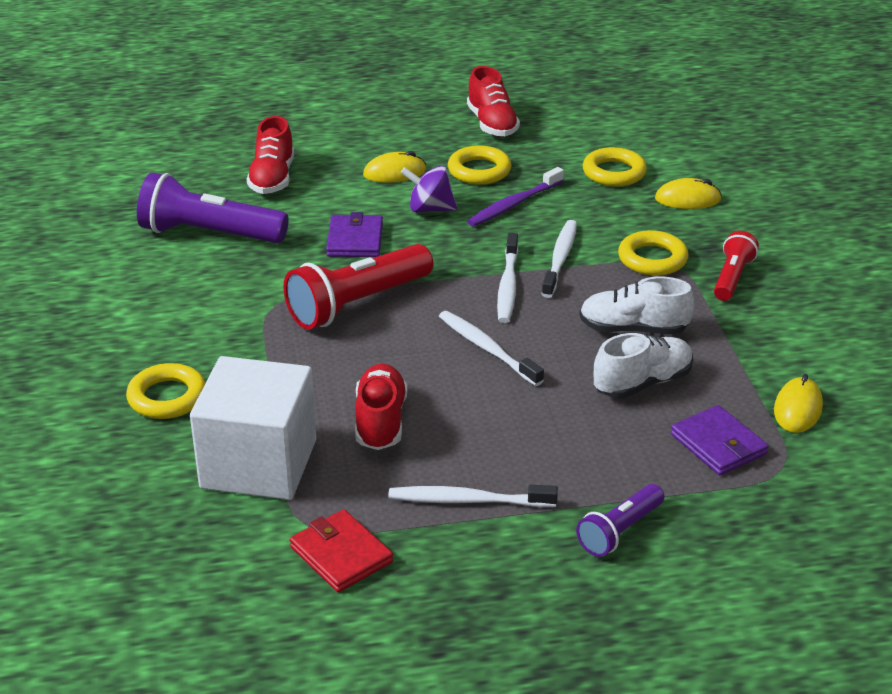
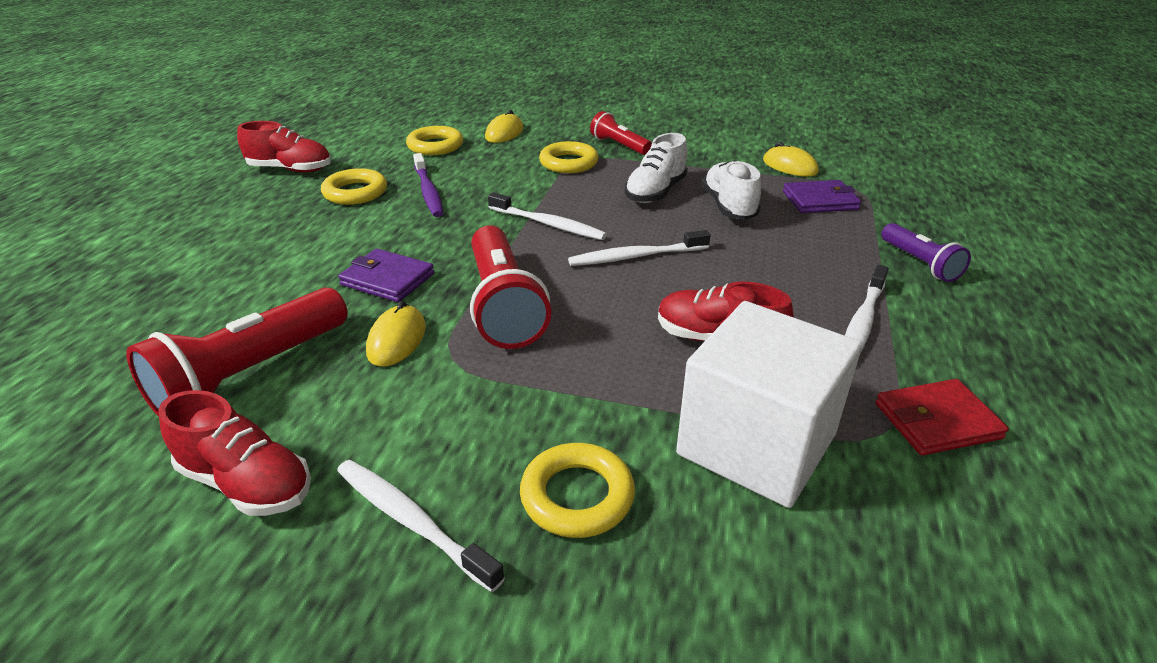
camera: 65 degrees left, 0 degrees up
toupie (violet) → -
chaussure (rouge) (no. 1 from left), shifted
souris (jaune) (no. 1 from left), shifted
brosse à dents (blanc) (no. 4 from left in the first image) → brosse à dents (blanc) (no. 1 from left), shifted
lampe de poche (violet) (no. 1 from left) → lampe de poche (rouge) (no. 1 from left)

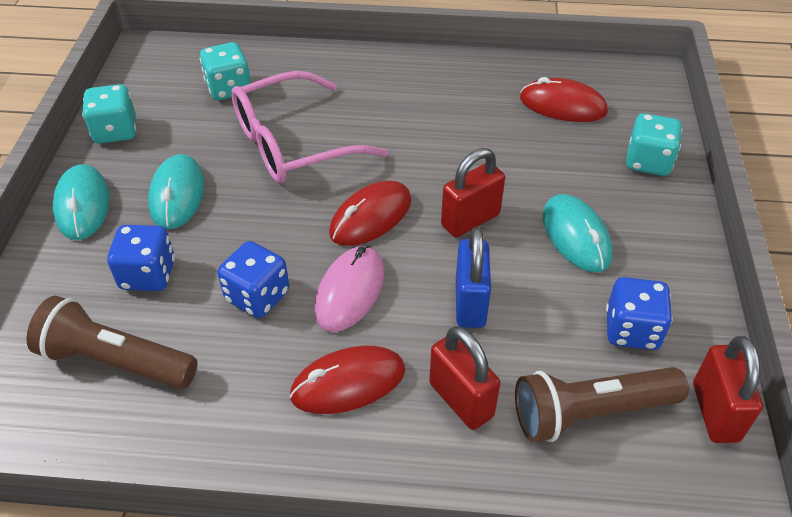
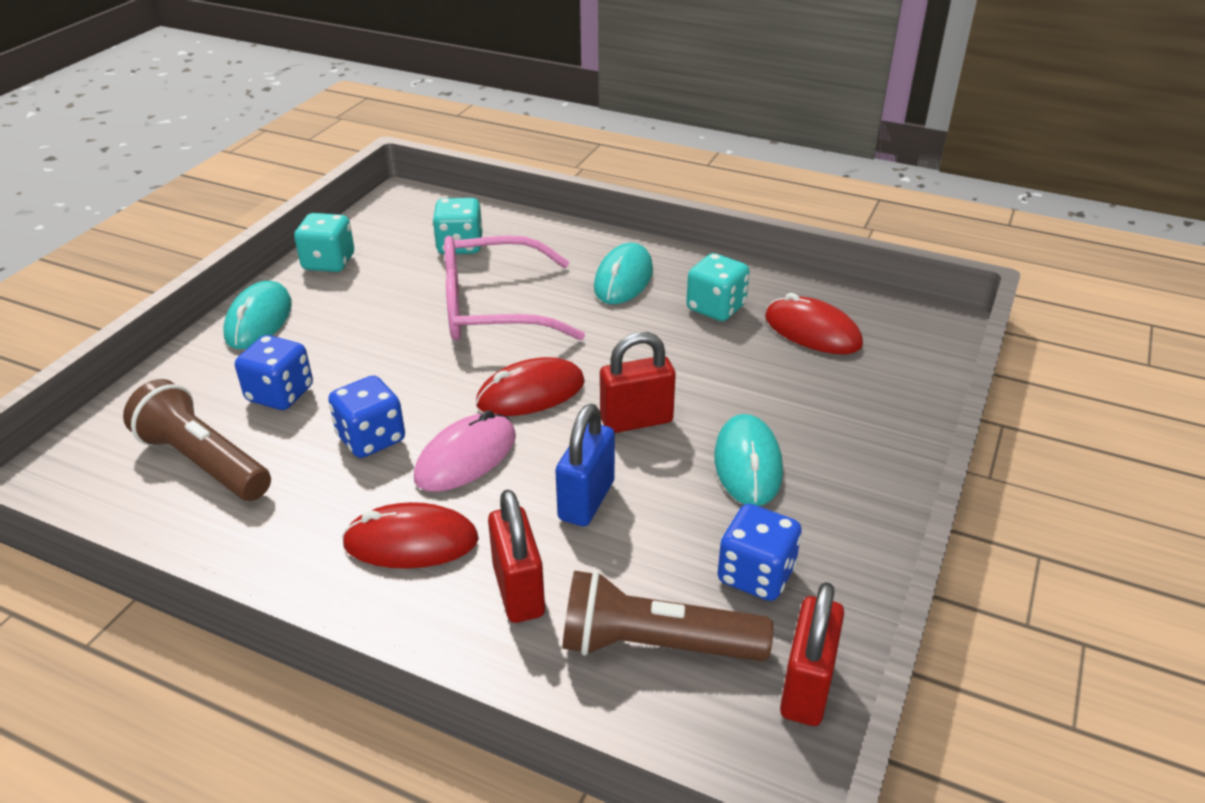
camera: 20 degrees right, 10 degrees down
souris (turquoise) (no. 2 from left), shifted
dé (turquoise) (no. 3 from left), shifted

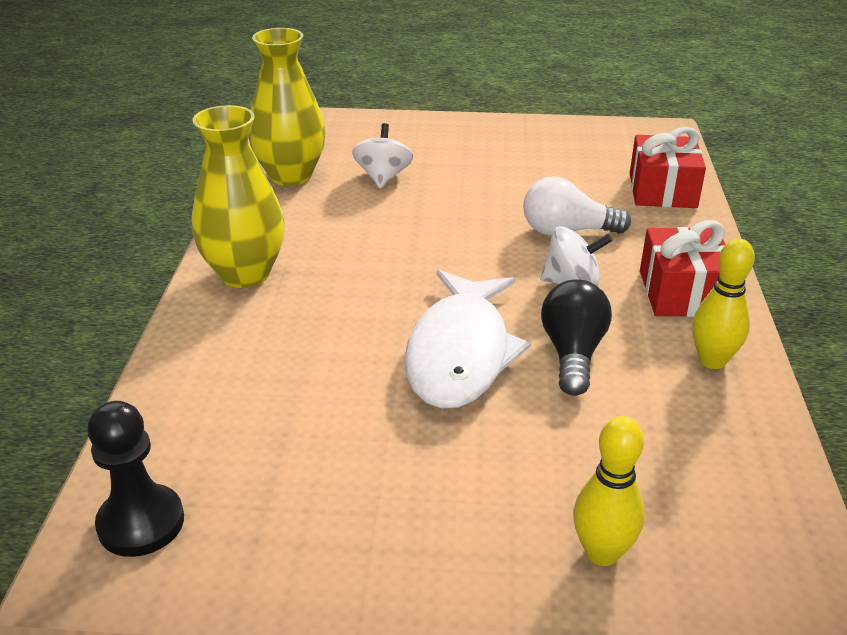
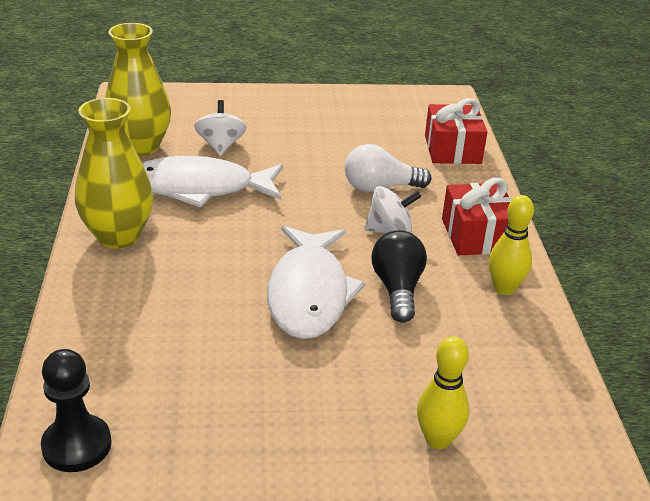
camera: 10 degrees left, 0 degrees up
- → poisson (blanc) (no. 1 from left)

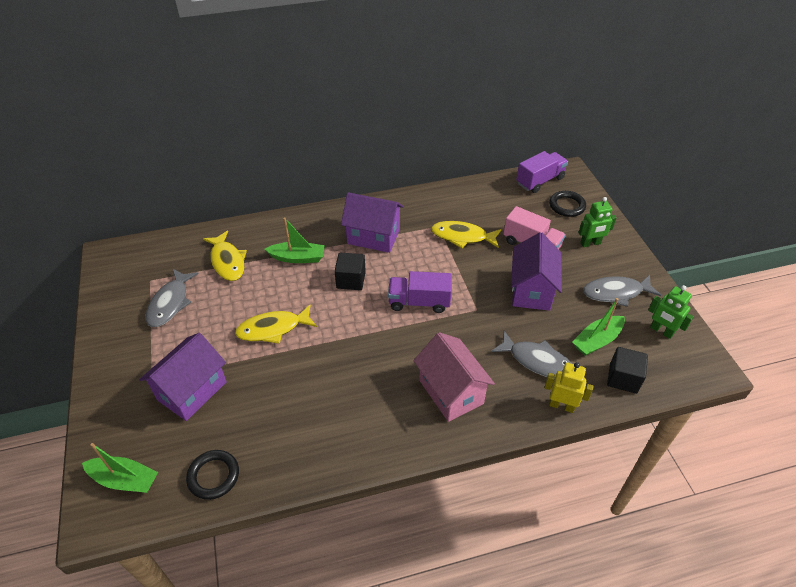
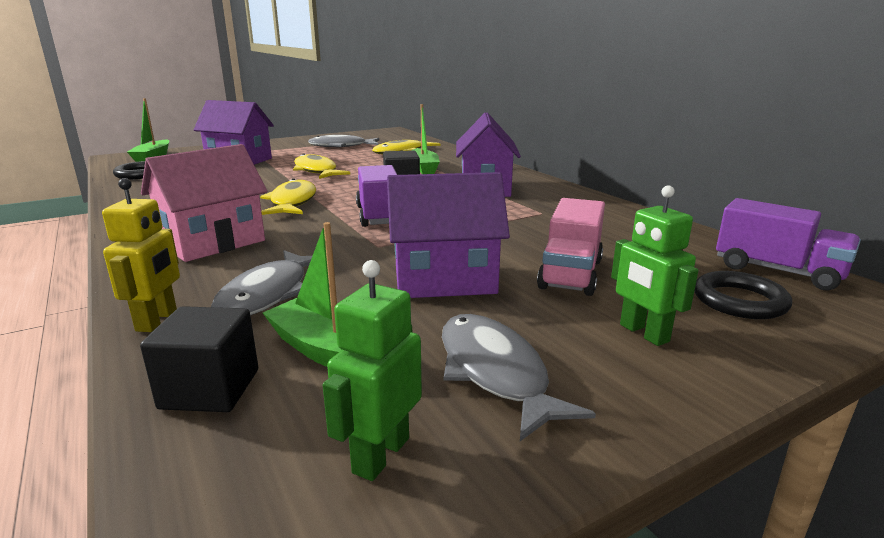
camera: 75 degrees right, 25 degrees down
poisson (jaune) (no. 3 from left in the first image) → poisson (jaune) (no. 1 from left), shifted

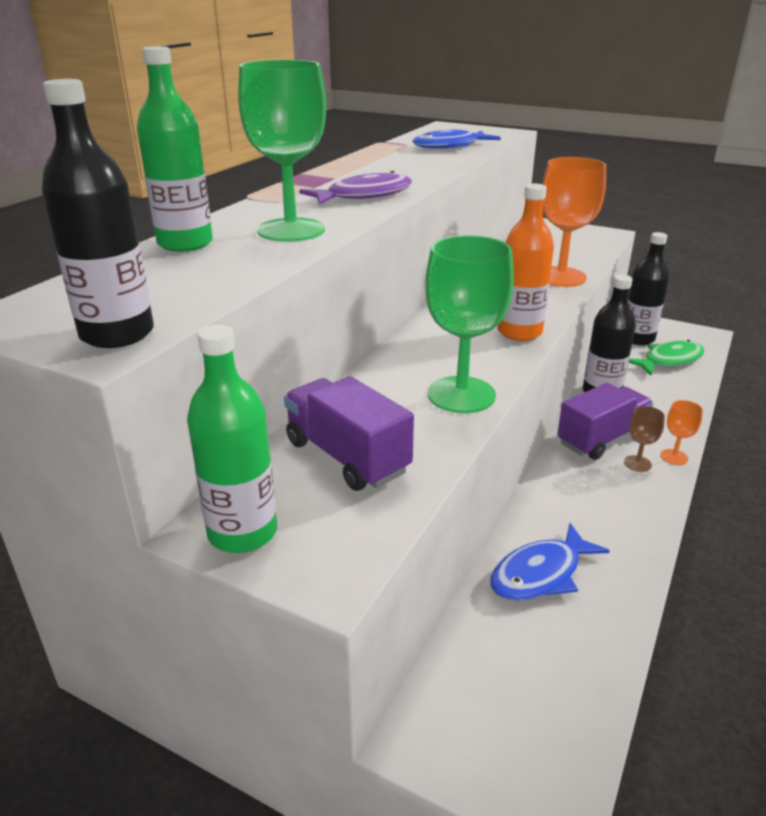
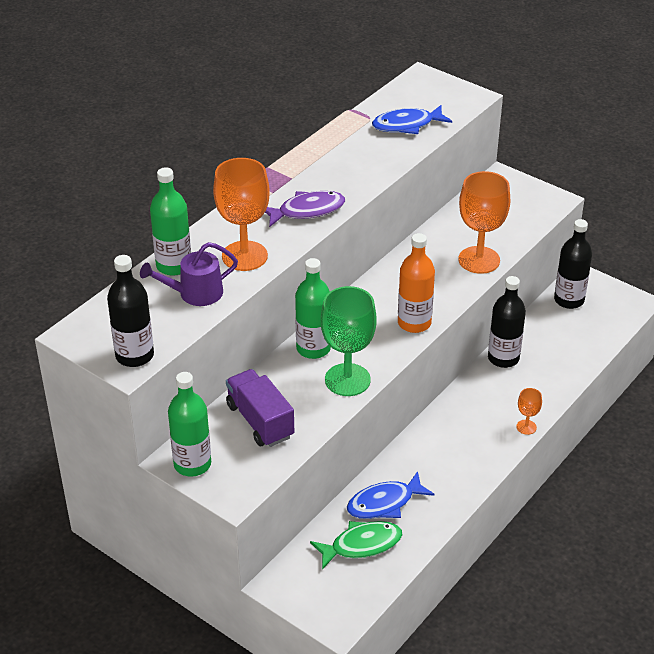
camera: 10 degrees right, 10 degrees up
camion (violet) (no. 2 from left) → -
verre à pied (marron) → -
- → arrosoir (violet)
- → bouteille (vert) (no. 3 from left)
poisson (vert), shifted
verre à pied (vert) (no. 1 from left) → verre à pied (orange) (no. 1 from left)

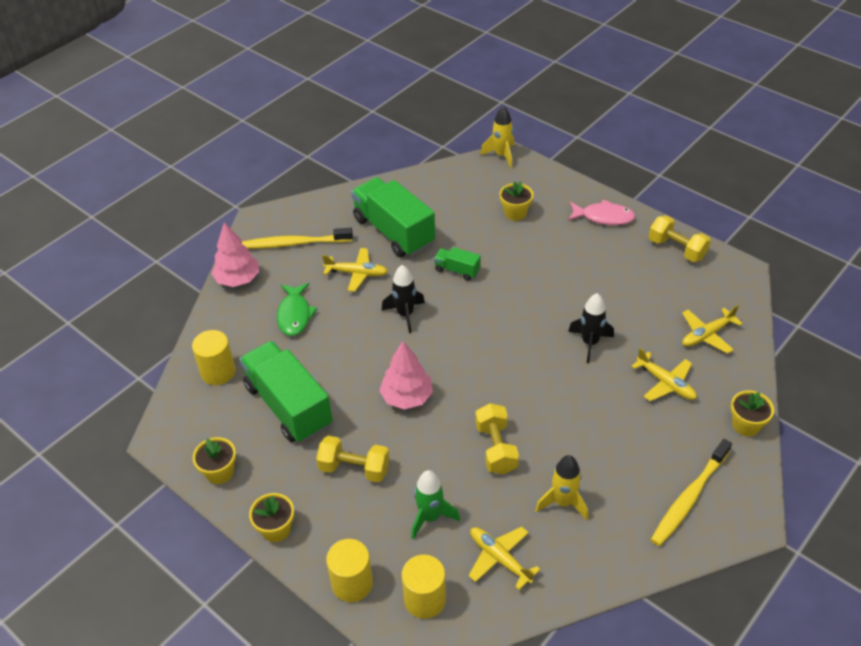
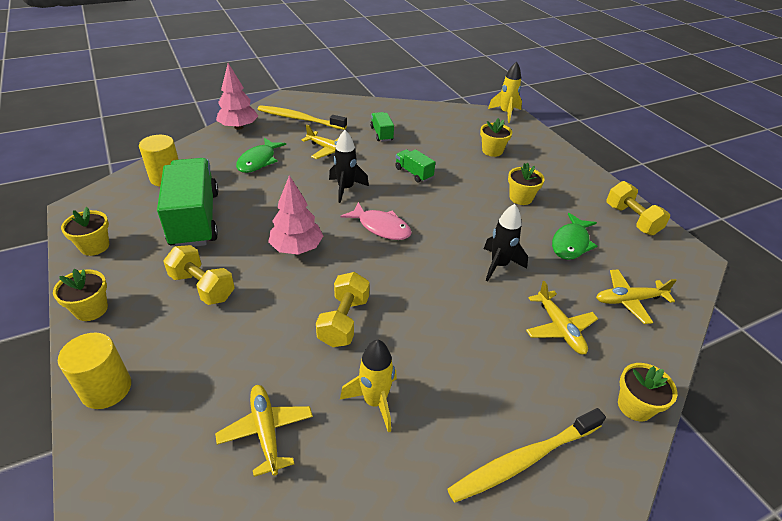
camera: 20 degrees right, 5 degrees down
cylindre (jaune) (no. 3 from left) → -
fusée (vert) → -
- → pot de fleurs (jaune) (no. 4 from left)
- → poisson (vert) (no. 2 from left)
poisson (rose), shifted
camion (vert) (no. 2 from left), x0.46

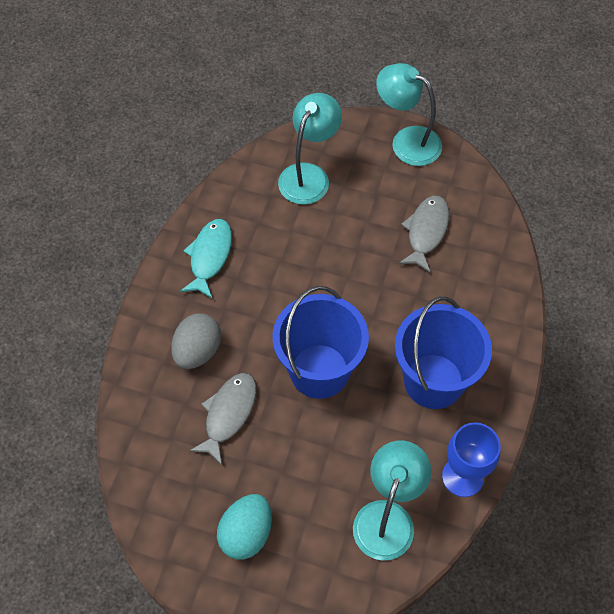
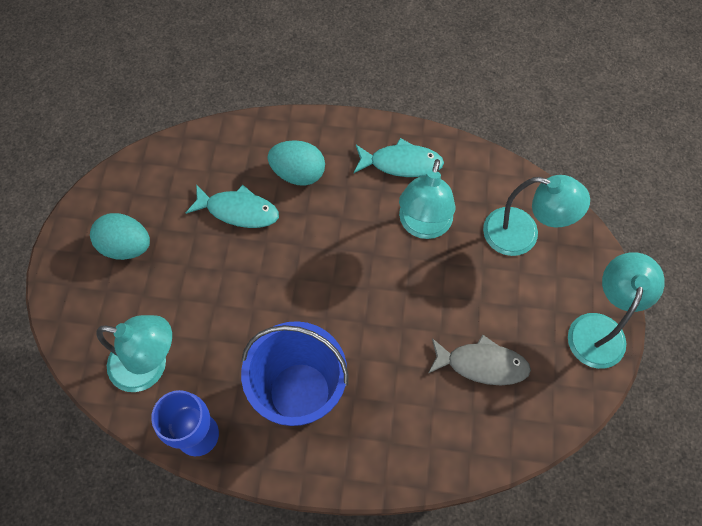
camera: 80 degrees right, 5 degrees up
seau (bleu) (no. 1 from left) → -
- → lampe (turquoise) (no. 2 from left)
œuf (gris) → œuf (turquoise) (no. 2 from left)
poisson (gris) (no. 1 from left) → poisson (turquoise) (no. 1 from left)

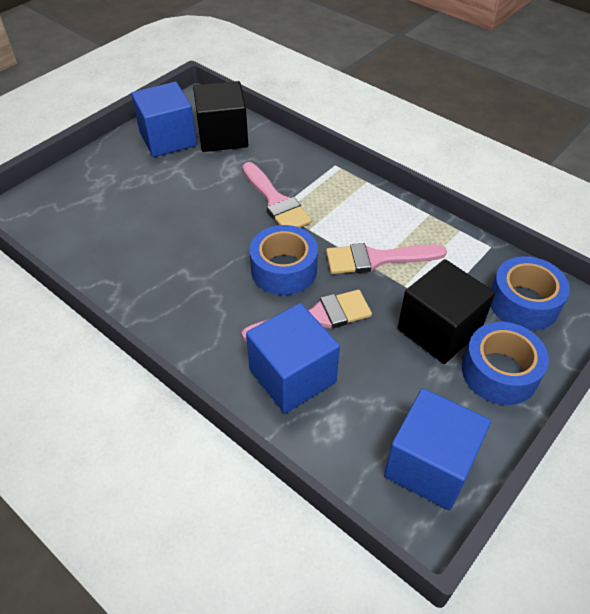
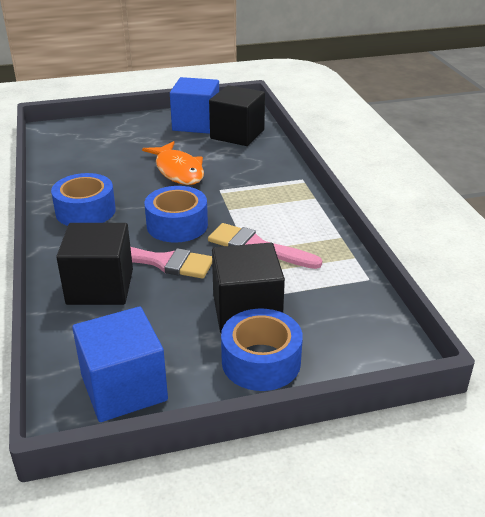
camera: 35 degrees right, 15 degrees down
pinceau (rose) (no. 1 from left) → -
- → poisson (orange)
ruban adhésif (bleu) (no. 3 from left in the first image) → ruban adhésif (bleu) (no. 1 from left), shifted
cube (bleu) (no. 2 from left) → cube (noir) (no. 1 from left)

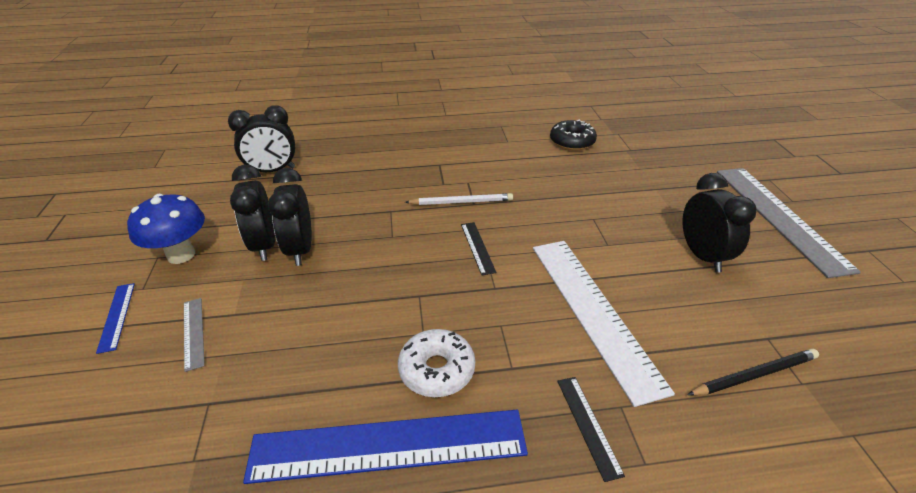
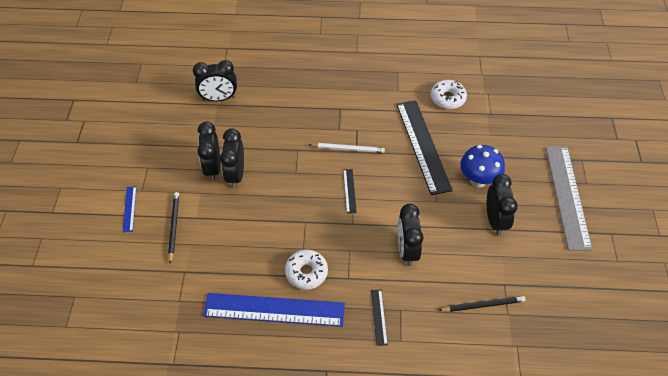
camera: 10 degrees right, 15 degrees up
- → règle (noir) (no. 3 from left)
champignon (bleu), shifted
règle (gris) (no. 1 from left) → crayon (noir) (no. 1 from left)
règle (blanc) → réveil (noir) (no. 4 from left)
beignet (noir) → beignet (blanc) (no. 2 from left)

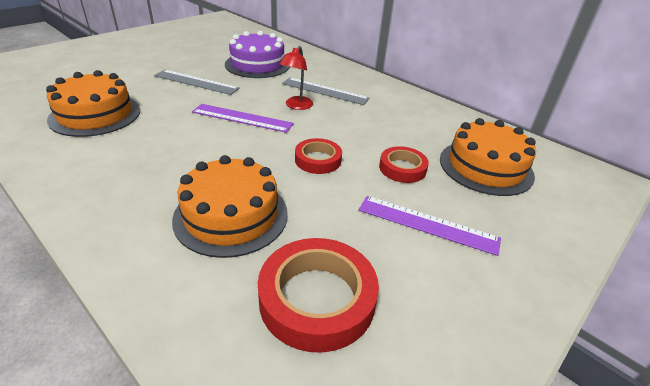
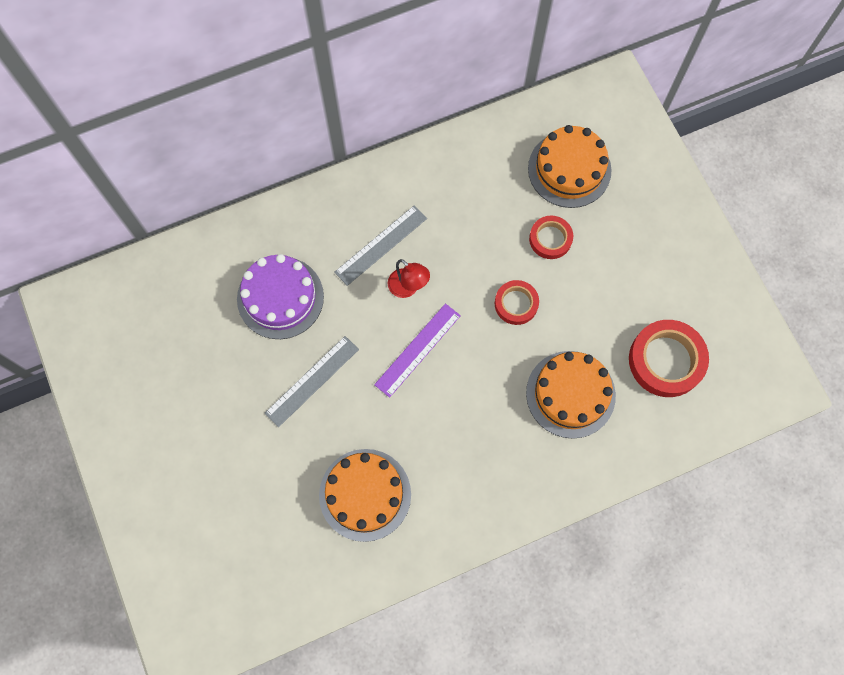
camera: 65 degrees left, 35 degrees up
règle (violet) (no. 2 from left) → -

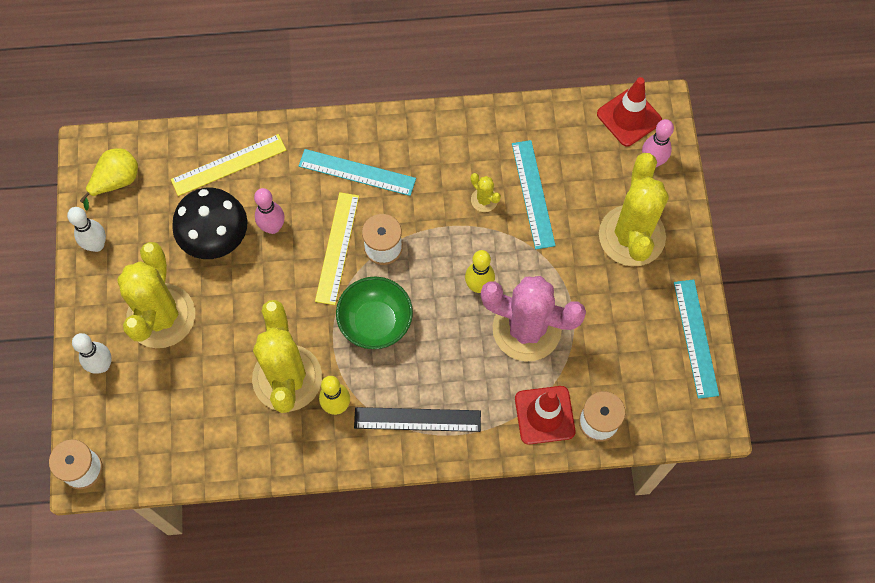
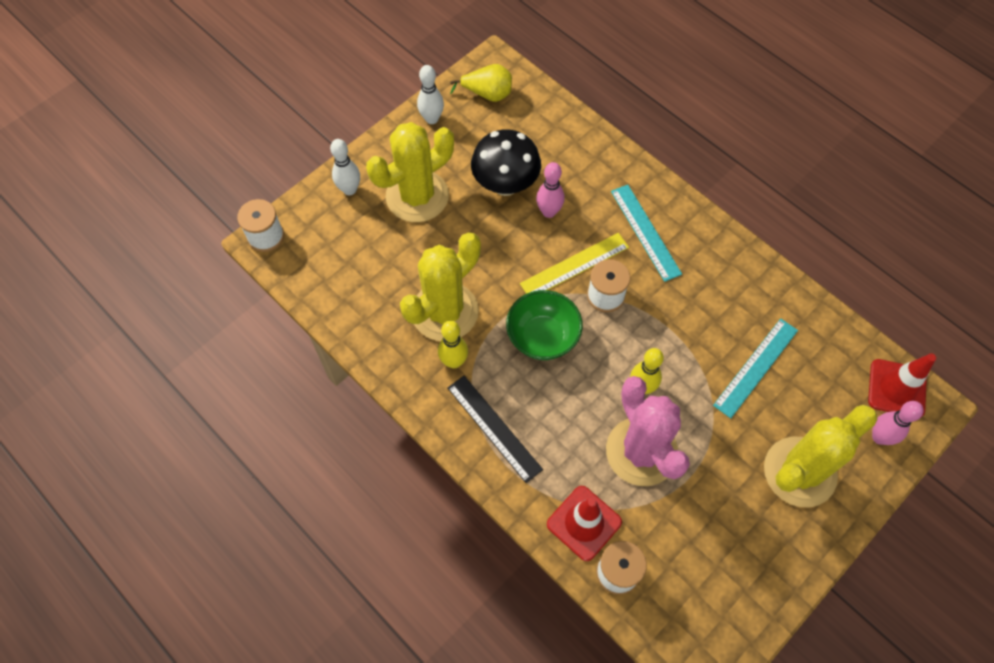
camera: 50 degrees right, 5 degrees down
règle (jaune) (no. 1 from left) → -
cactus (jaune) (no. 3 from left) → -
règle (turquoise) (no. 3 from left) → -

